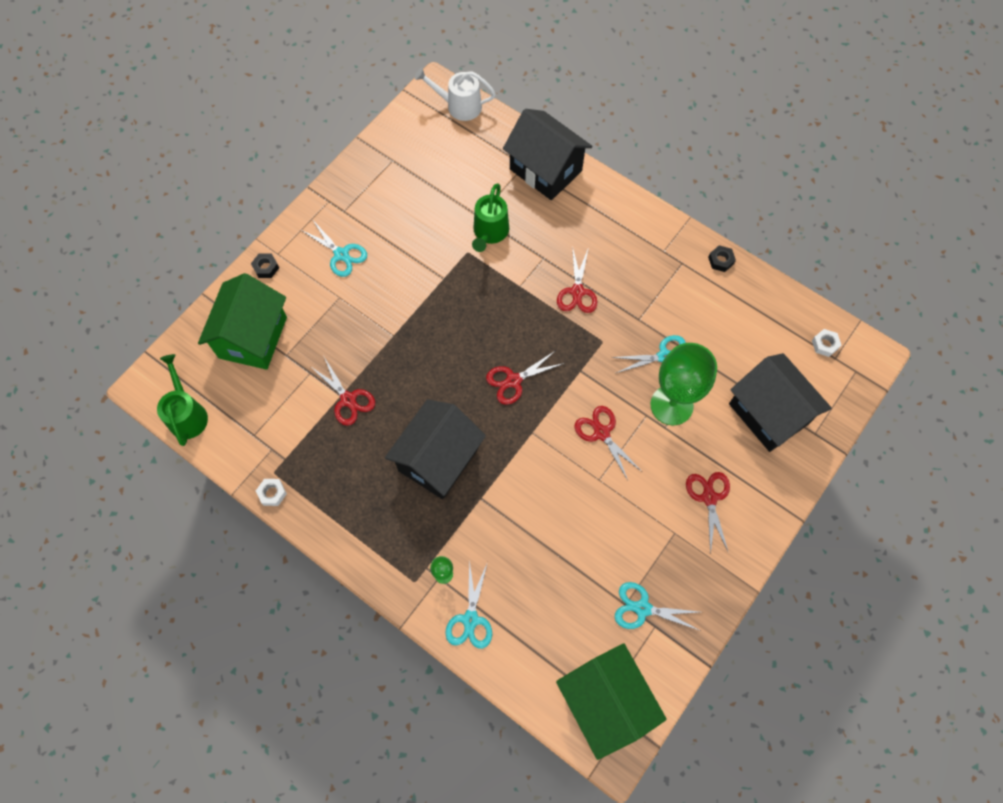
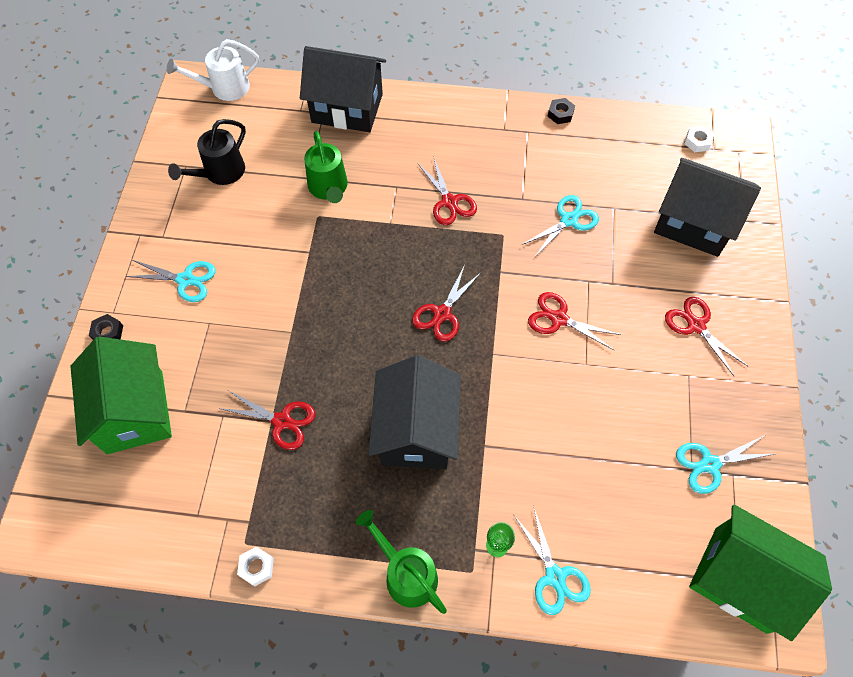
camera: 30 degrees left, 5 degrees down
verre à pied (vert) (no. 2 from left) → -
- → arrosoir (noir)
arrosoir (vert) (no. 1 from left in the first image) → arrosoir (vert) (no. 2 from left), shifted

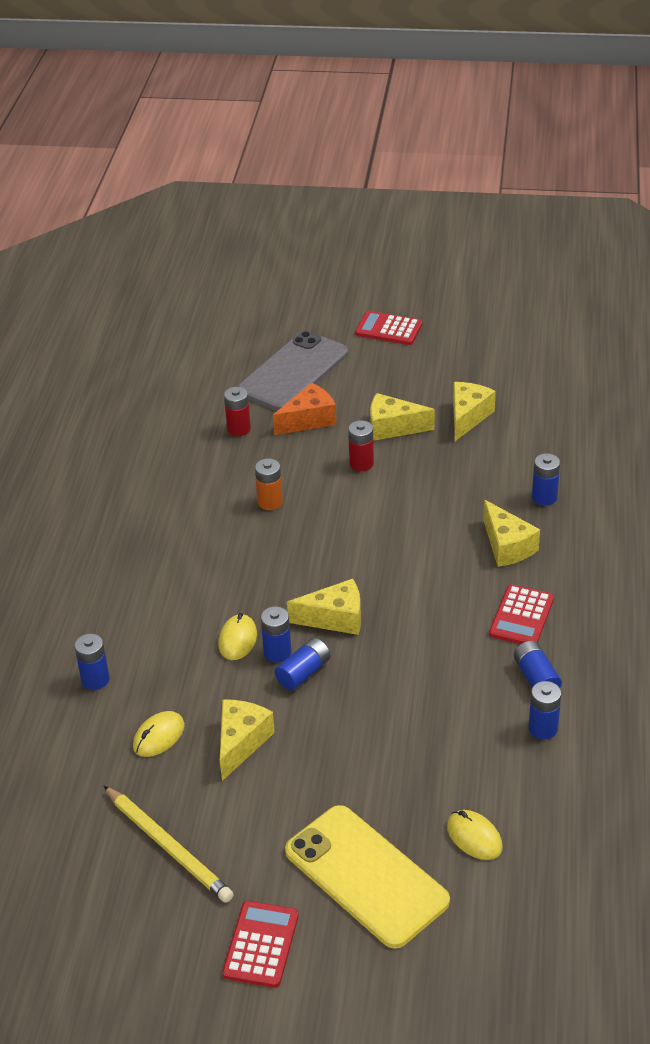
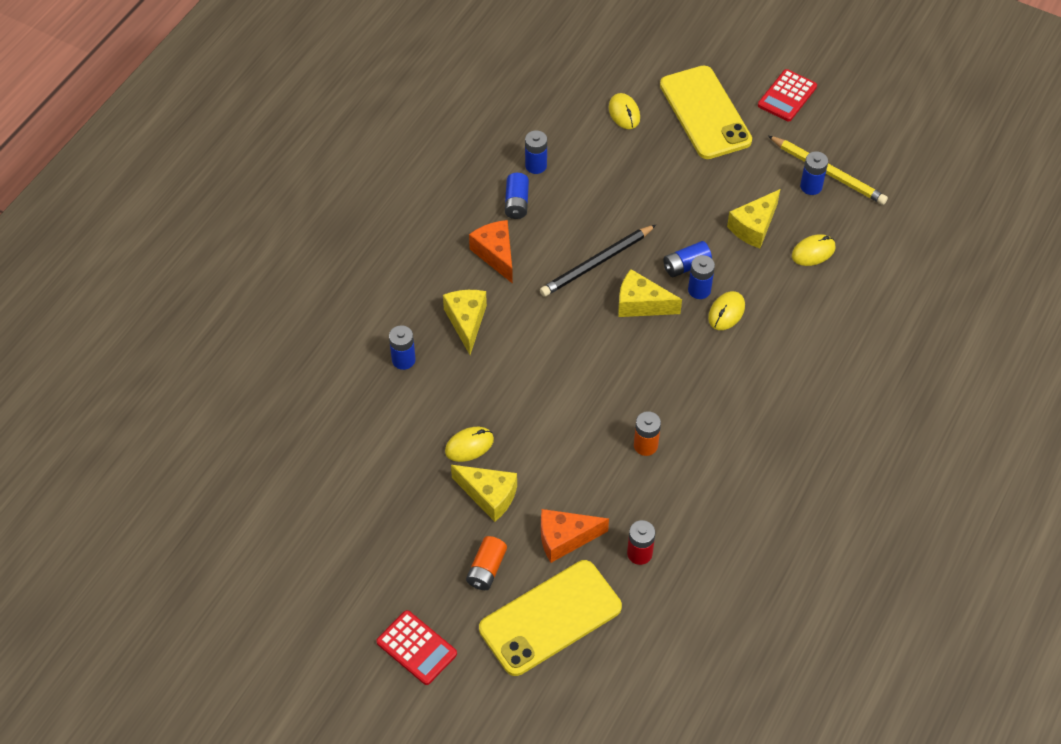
camera: 160 degrees left, 15 degrees up
pile (rouge) (no. 2 from left) → -
fromage (jaune) (no. 4 from left) → -
- → souris (jaune) (no. 1 from left)
- → pile (orange) (no. 1 from left)
- → crayon (noir)
pile (bleu) (no. 1 from left in the first image) → pile (bleu) (no. 6 from left), shifted
calculatrice (rouge) (no. 3 from left) → fromage (orange) (no. 1 from left)
téléphone (gris) → téléphone (jaune) (no. 1 from left)
crayon (jaune), 150 degrees clockwise

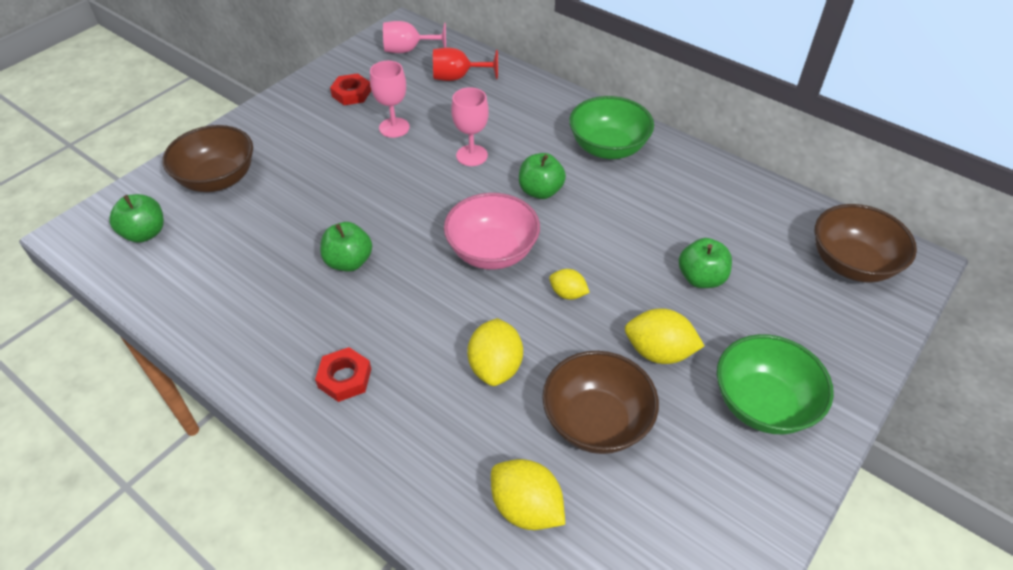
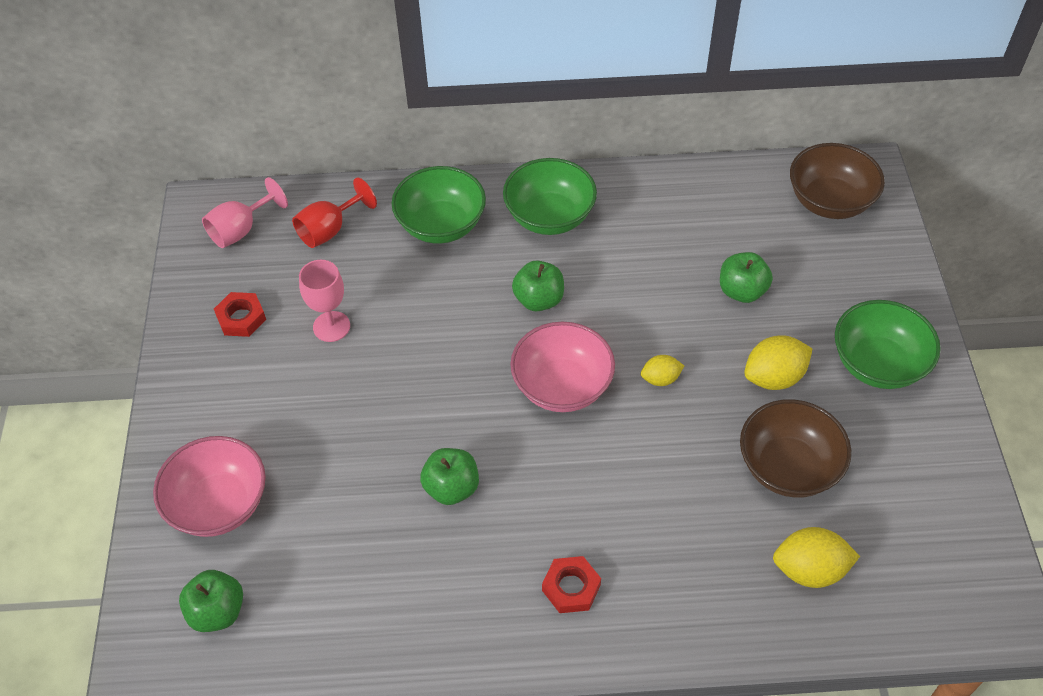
camera: 40 degrees left, 5 degrees up
verre à pied (rose) (no. 3 from left) → -
citron (jaune) (no. 1 from left) → -
- → bol (vert) (no. 1 from left)
bol (marron) (no. 1 from left) → bol (rose) (no. 1 from left)

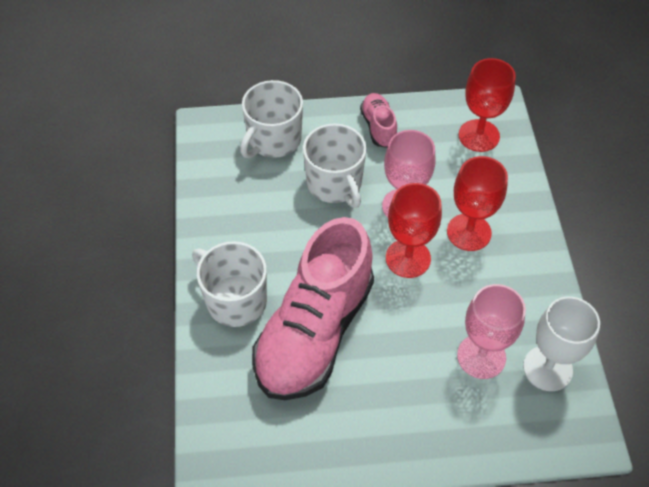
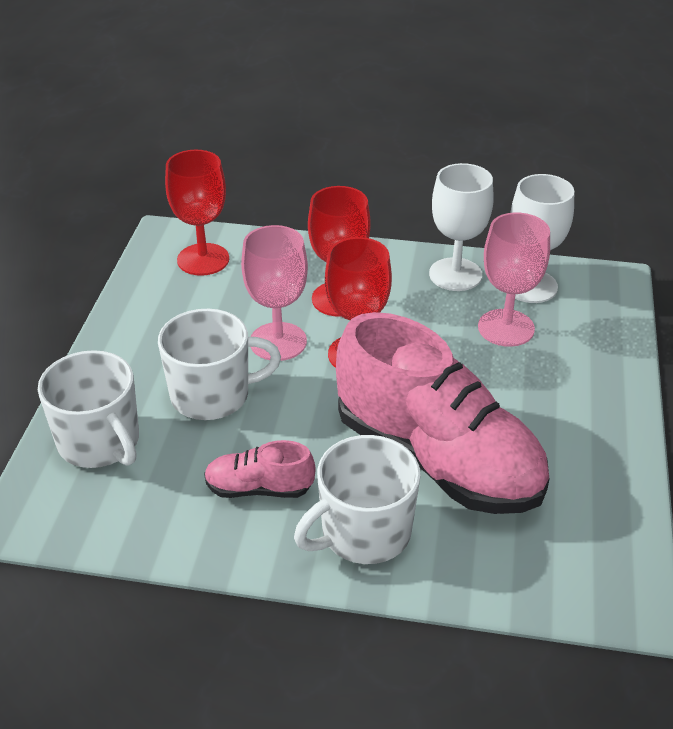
camera: 75 degrees left, 15 degrees down
- → verre à pied (blanc) (no. 1 from left)
chaussure (rose) (no. 2 from left in the first image) → chaussure (rose) (no. 1 from left), shifted

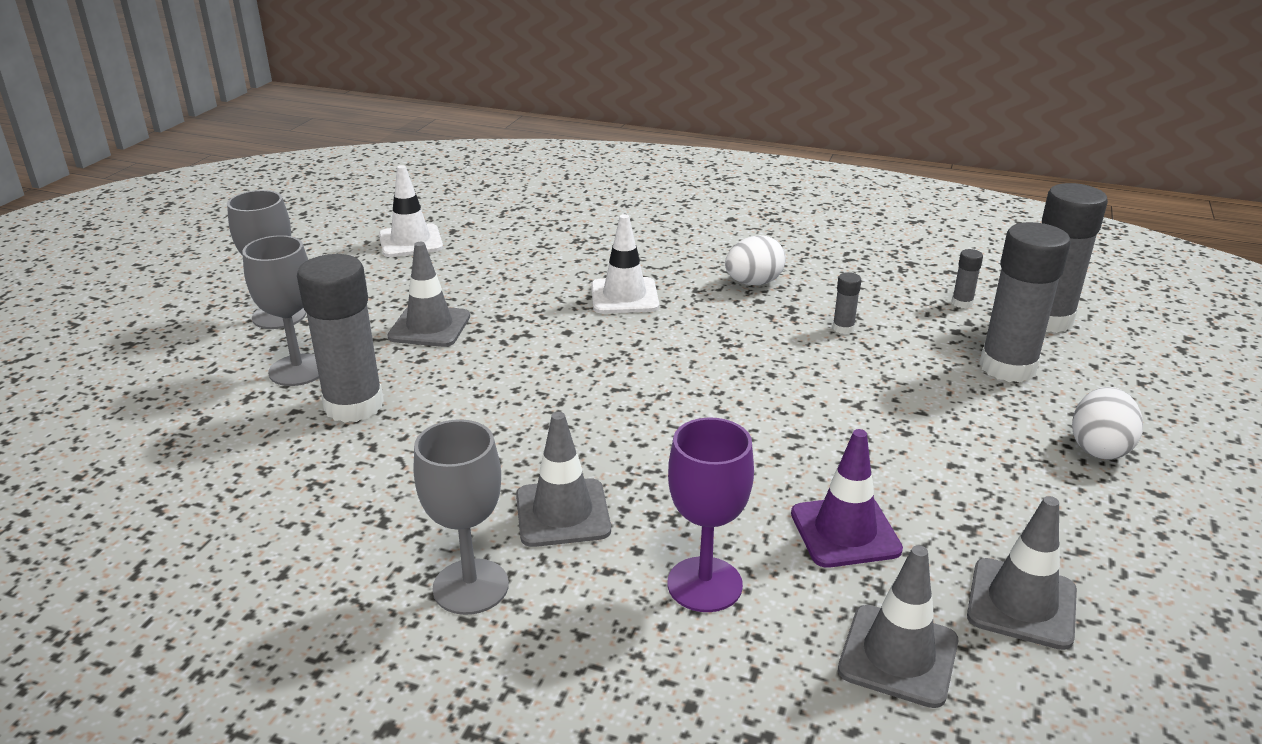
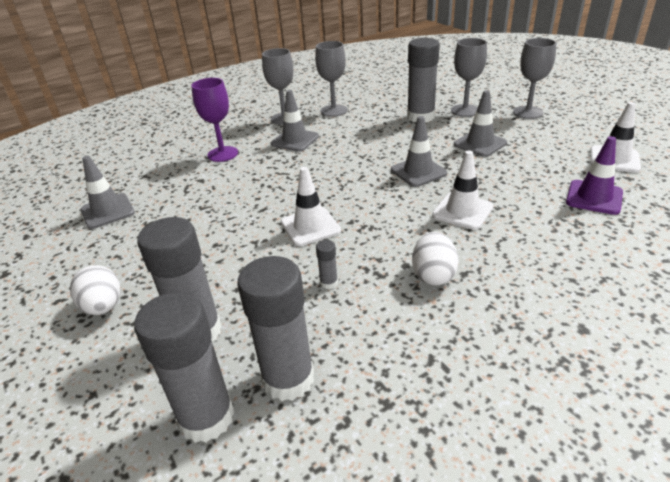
camera: 130 degrees right, 5 degrees up
- → cône de chantier (blanc) (no. 1 from left)
- → verre à pied (gris) (no. 2 from left)
cône de chantier (violet), shifted
cône de chantier (gris) (no. 3 from left), shifted
bâton de colle (gris) (no. 3 from left), x2.39

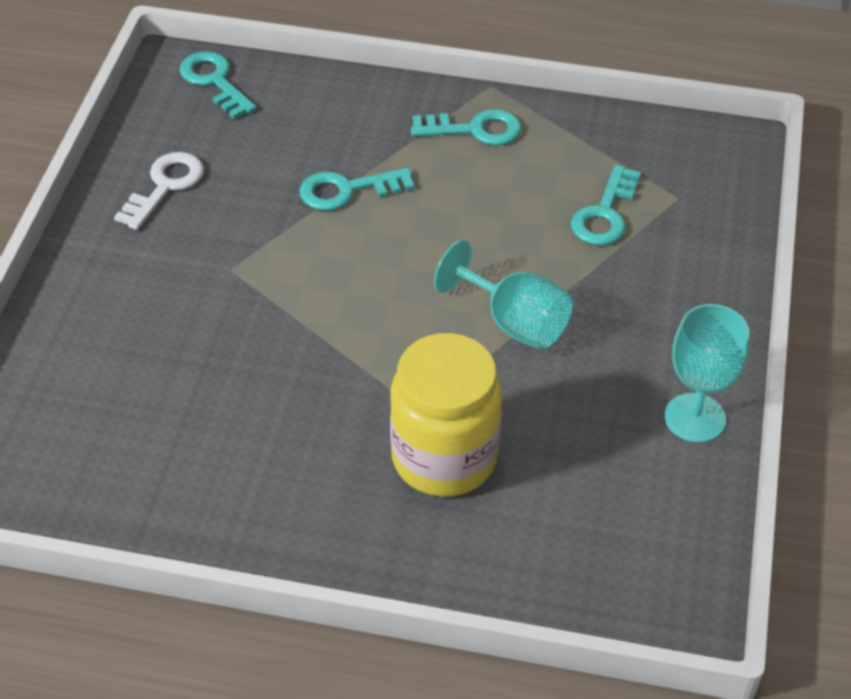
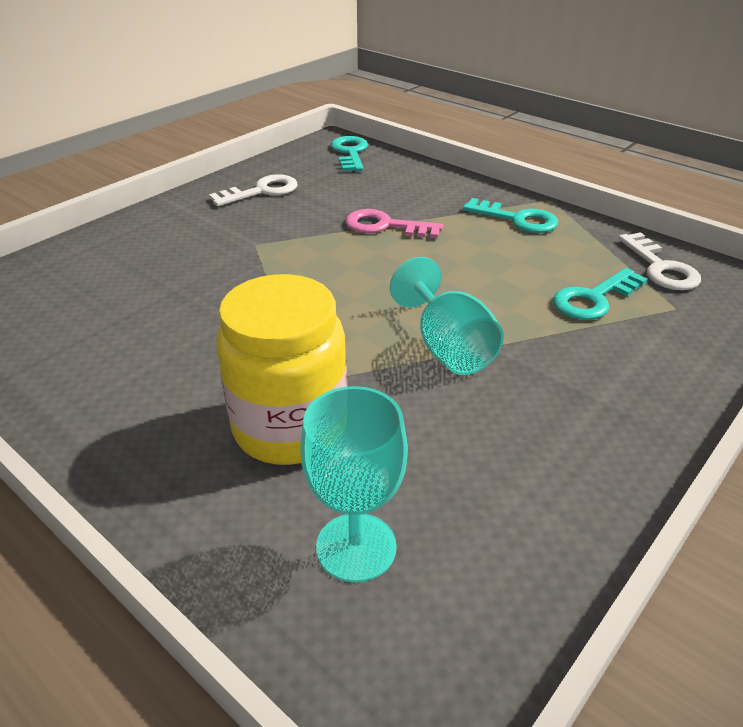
camera: 30 degrees right, 10 degrees down
- → clé (blanc) (no. 2 from left)
verre à pied (turquoise) (no. 2 from left in the first image) → verre à pied (turquoise) (no. 1 from left), shifted
clé (turquoise) (no. 2 from left) → clé (rose)

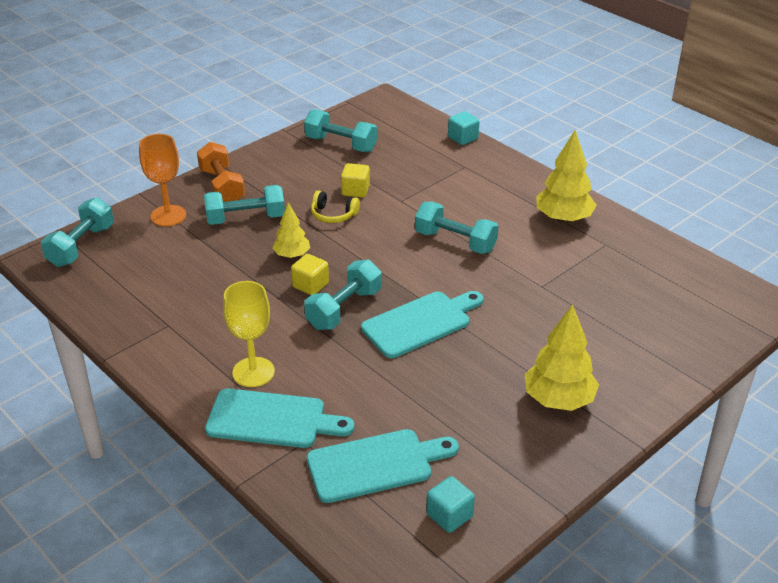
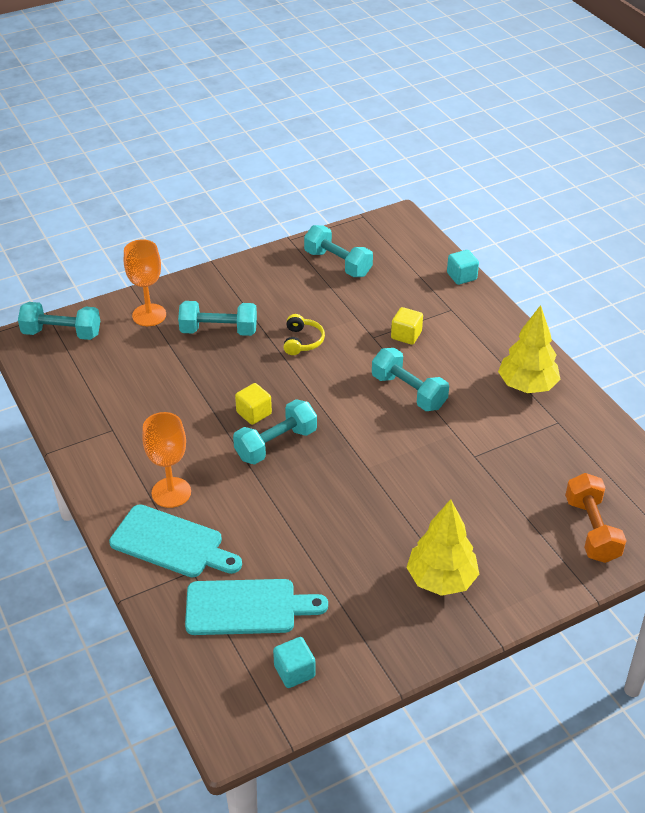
camera: 15 degrees right, 5 degrees up
arbre (jaune) (no. 1 from left) → -
planche à découper (turquoise) (no. 3 from left) → -
haltère (orange), shifted
cube (jaune) (no. 2 from left), shifted
verre à pied (jaune) → verre à pied (orange) (no. 2 from left)
haltère (turquoise) (no. 1 from left), 60 degrees clockwise
casque audio (jaune), 120 degrees counterclockwise

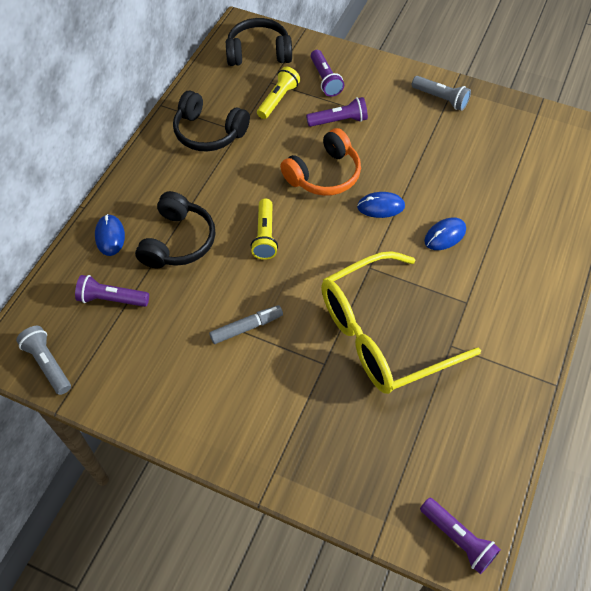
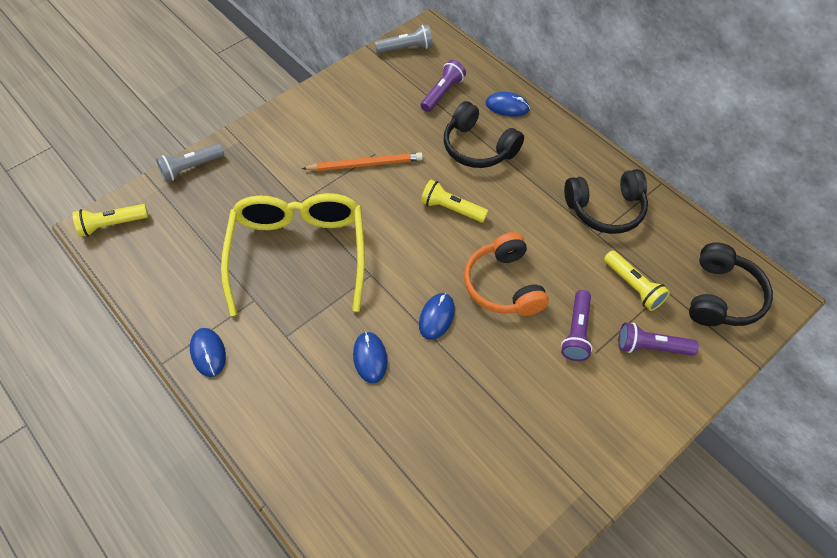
camera: 115 degrees right, 0 degrees up
- → souris (bleu) (no. 1 from left)
lampe de poche (gris) (no. 2 from left in the first image) → lampe de poche (gris) (no. 1 from left), shifted
feutre (gris) → crayon (orange)
lampe de poche (violet) (no. 4 from left) → lampe de poche (jaune) (no. 1 from left)
casque audio (noir) (no. 2 from left), 150 degrees counterclockwise

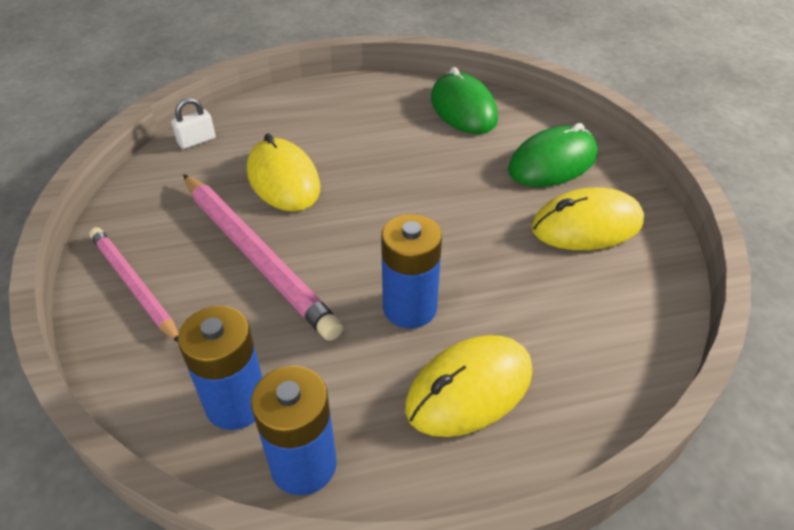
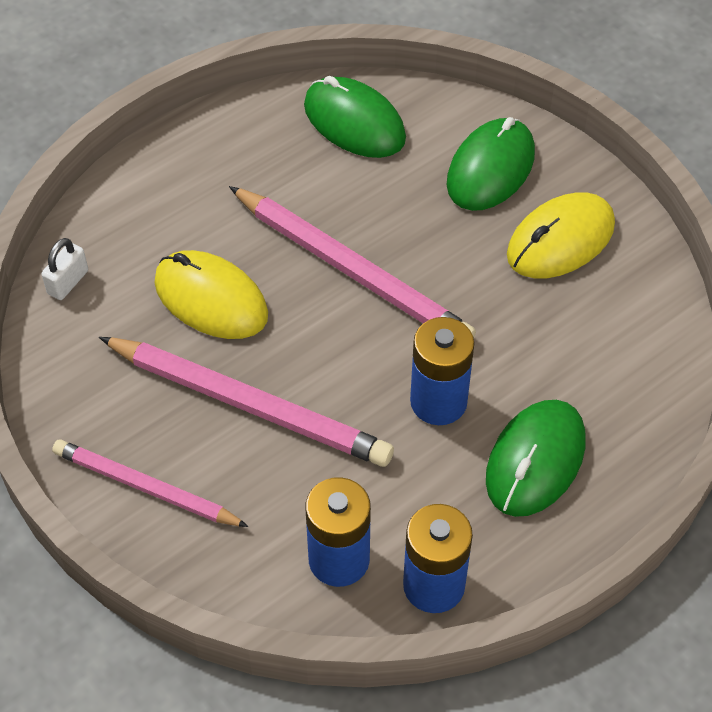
camera: 25 degrees left, 10 degrees up
- → crayon (rose) (no. 3 from left)
souris (jaune) (no. 2 from left) → souris (vert) (no. 3 from left)

